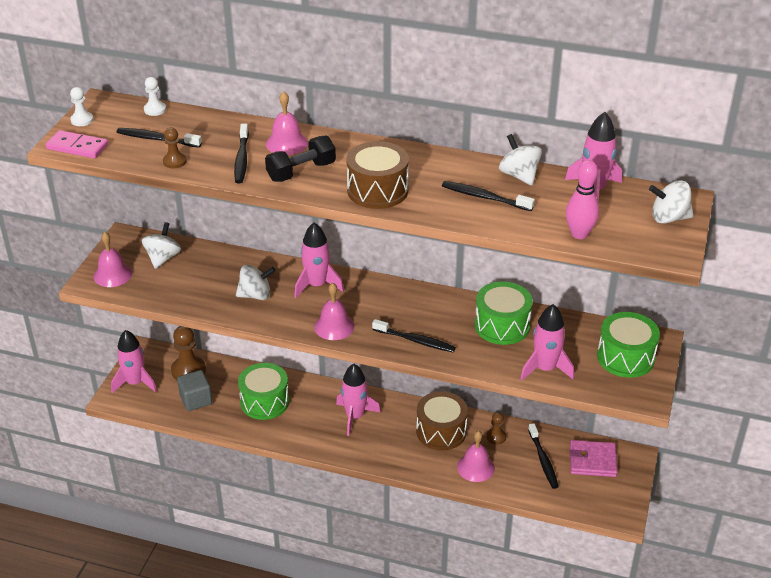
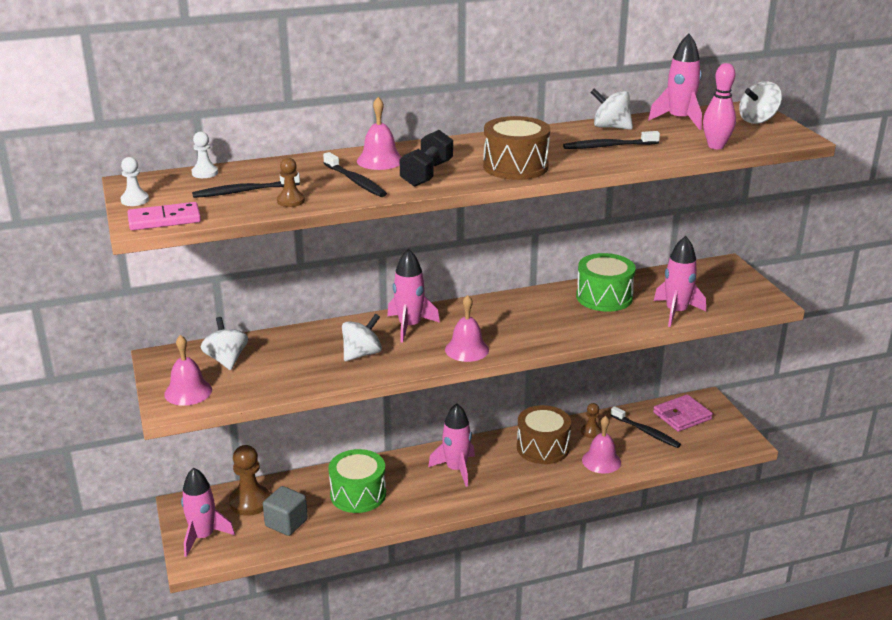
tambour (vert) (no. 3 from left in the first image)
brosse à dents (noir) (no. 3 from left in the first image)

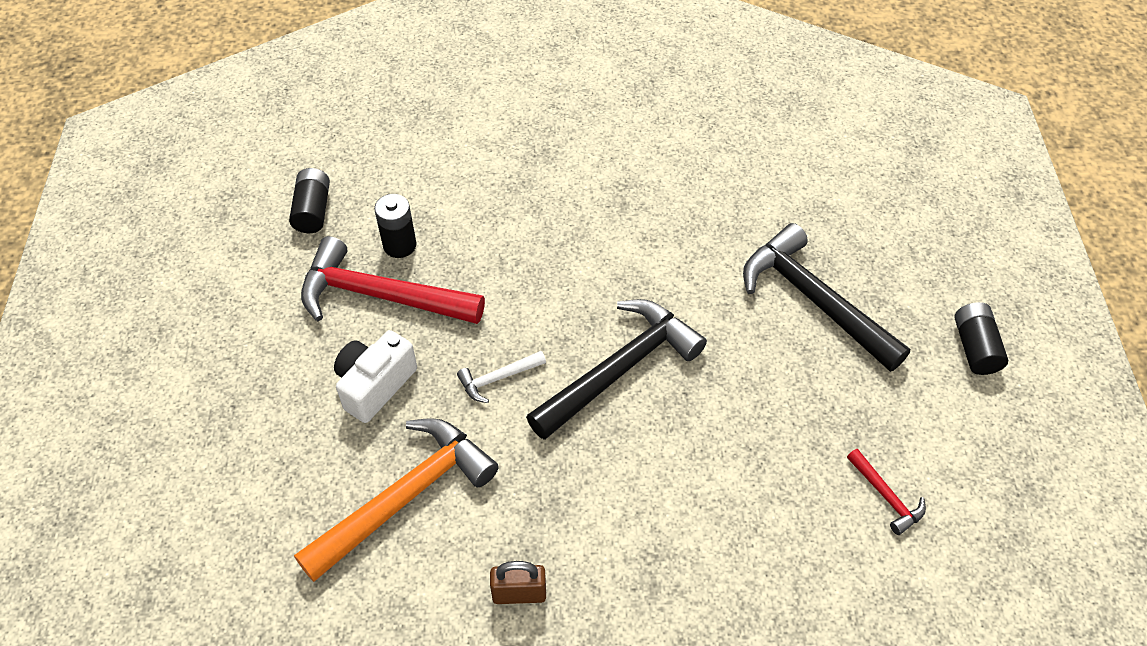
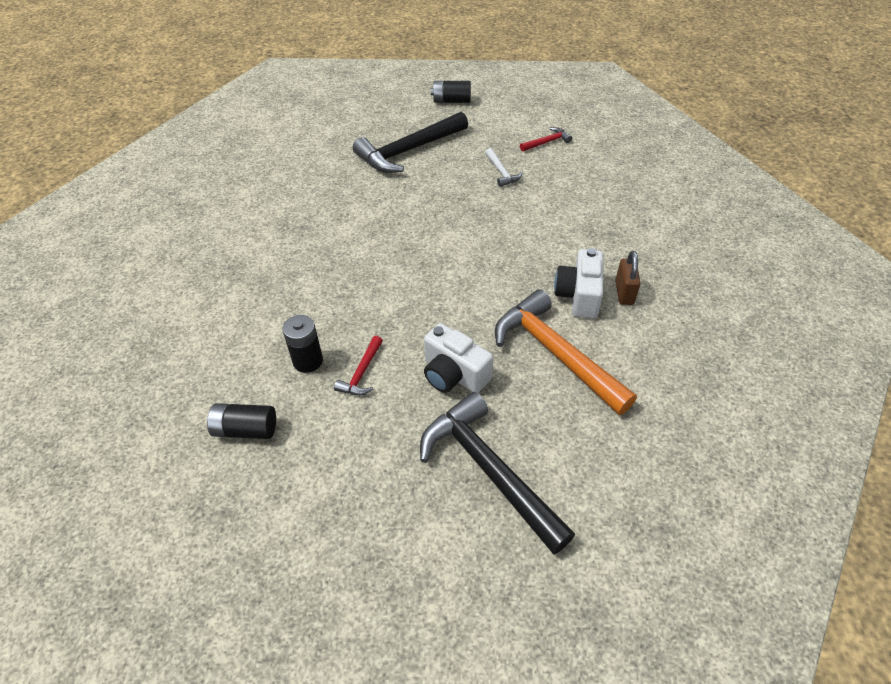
marteau (rouge) (no. 1 from left)
marteau (noir) (no. 2 from left)
marteau (blanc)
appareil photo (blanc) (no. 2 from left)

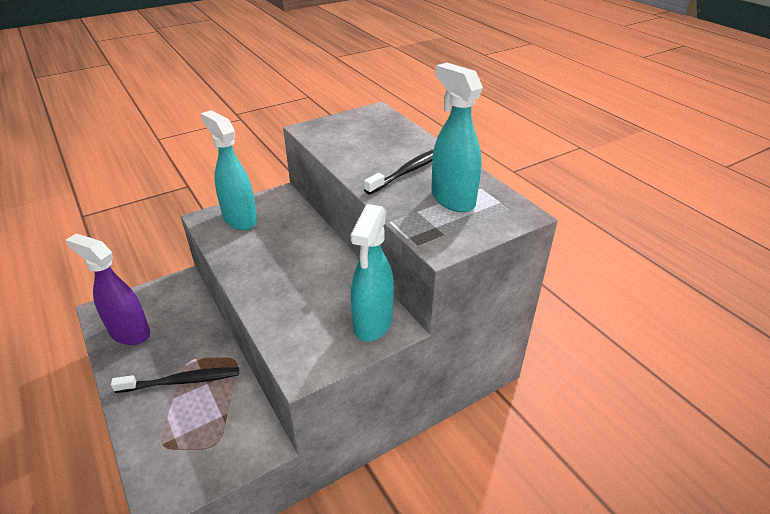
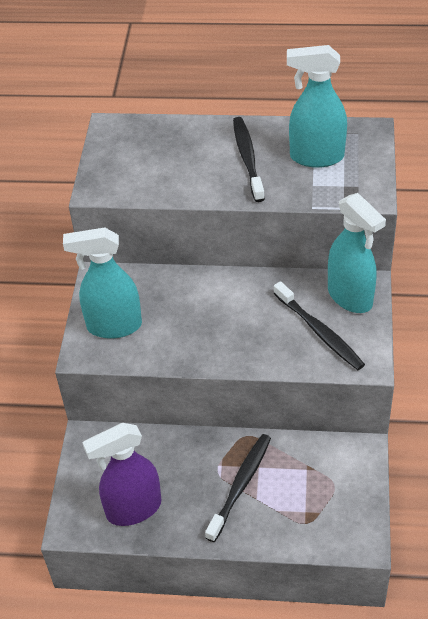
brosse à dents (noir) (no. 3 from left)

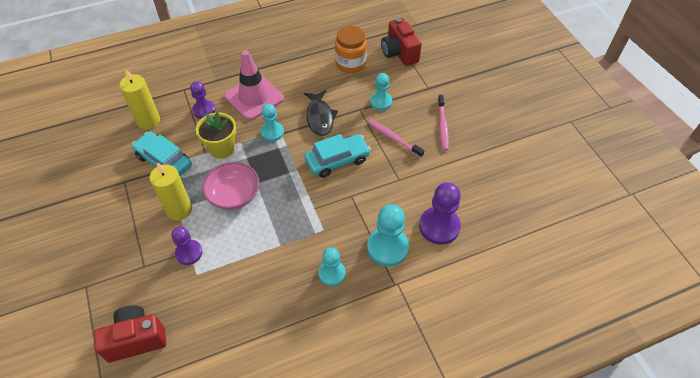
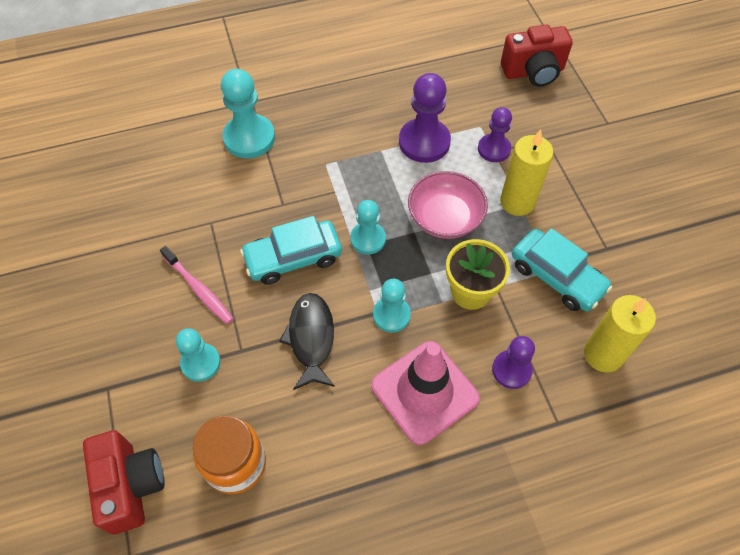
brosse à dents (rose) (no. 2 from left in the first image)
pion (violet) (no. 1 from left)
pion (turquoise) (no. 3 from left)

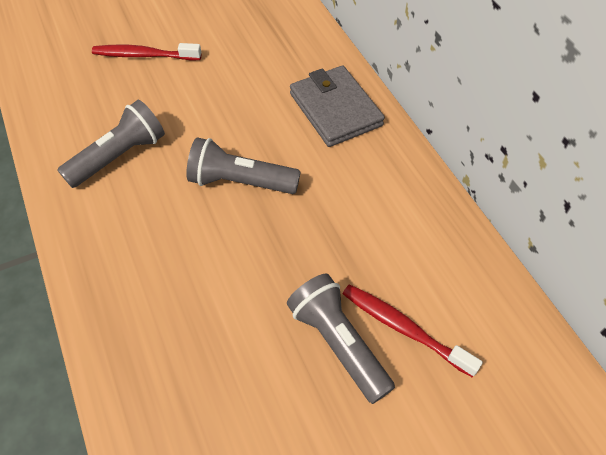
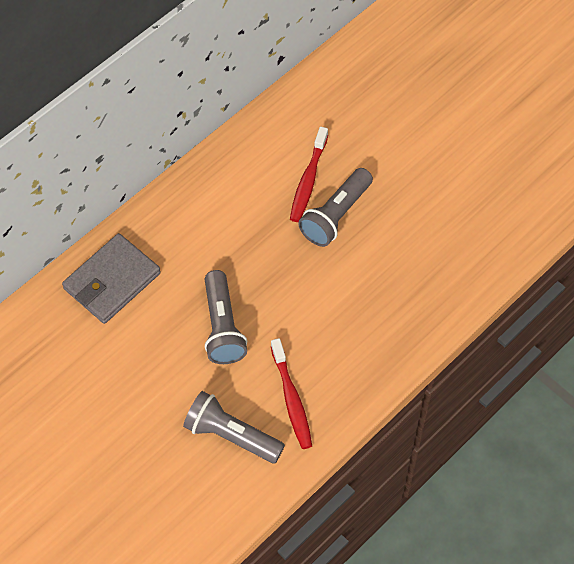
brosse à dents (rouge) (no. 1 from left)

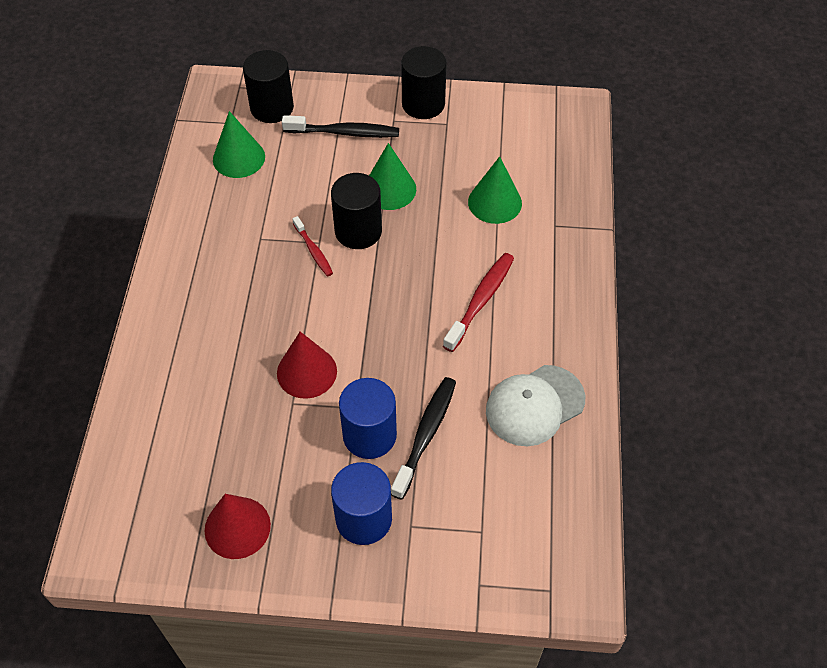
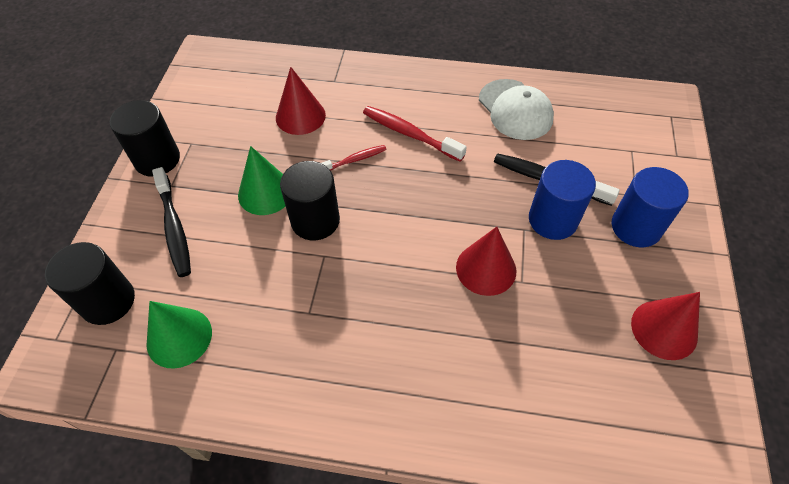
brosse à dents (noir) (no. 1 from left)
cône (rouge) (no. 1 from left)
brosse à dents (rouge) (no. 1 from left)

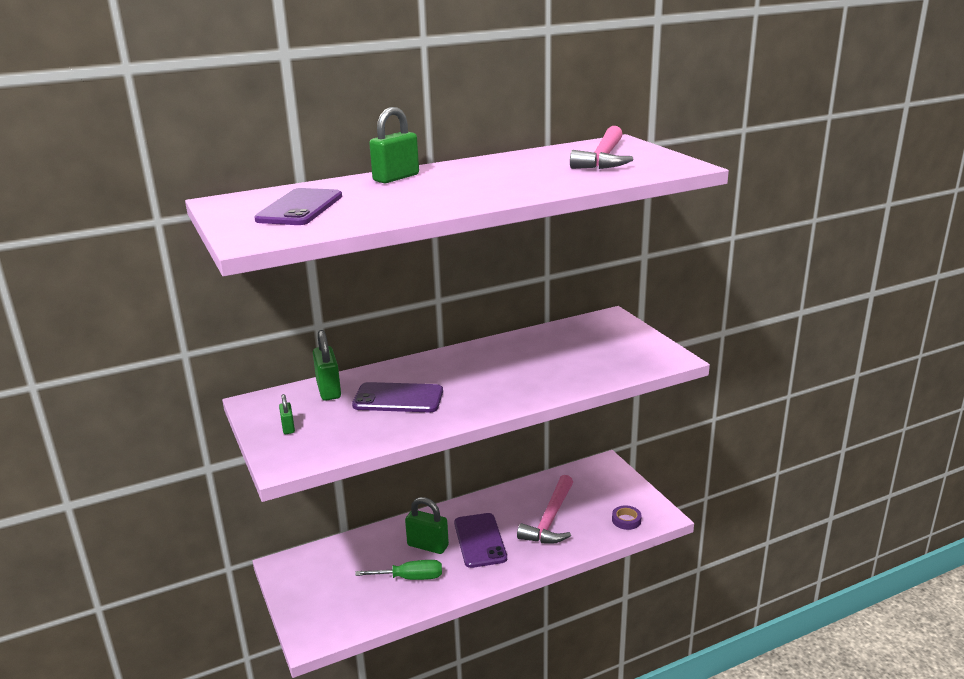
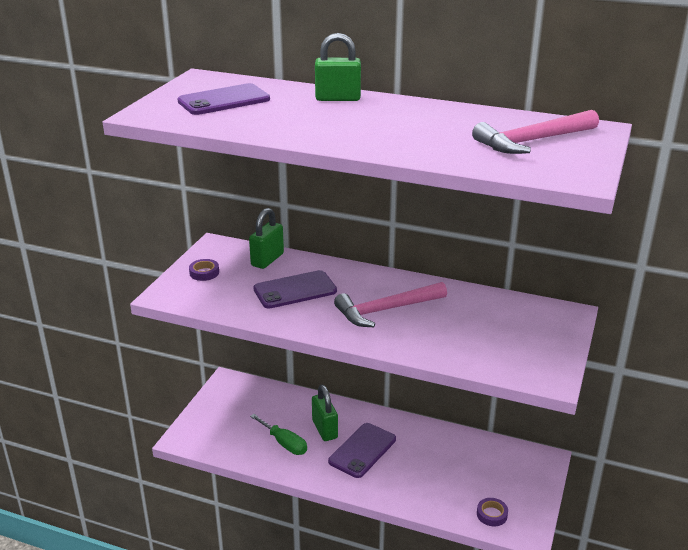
téléphone (violet) (no. 2 from left)
ruban adhésif (violet) (no. 1 from left)
marteau (rose) (no. 1 from left)

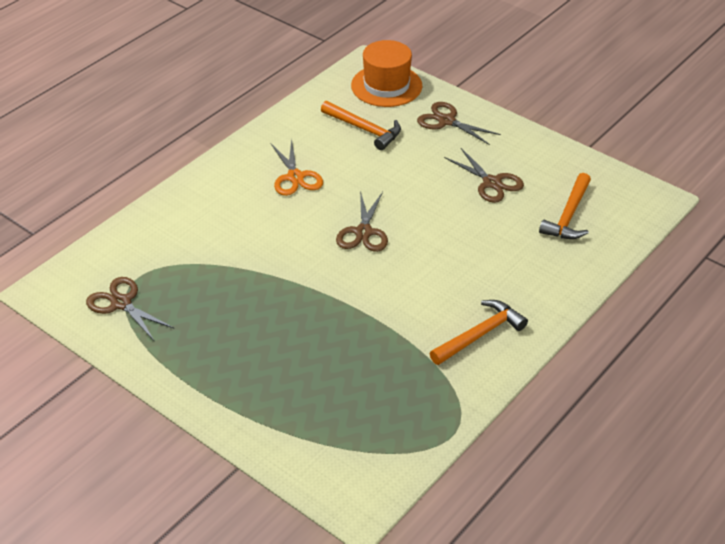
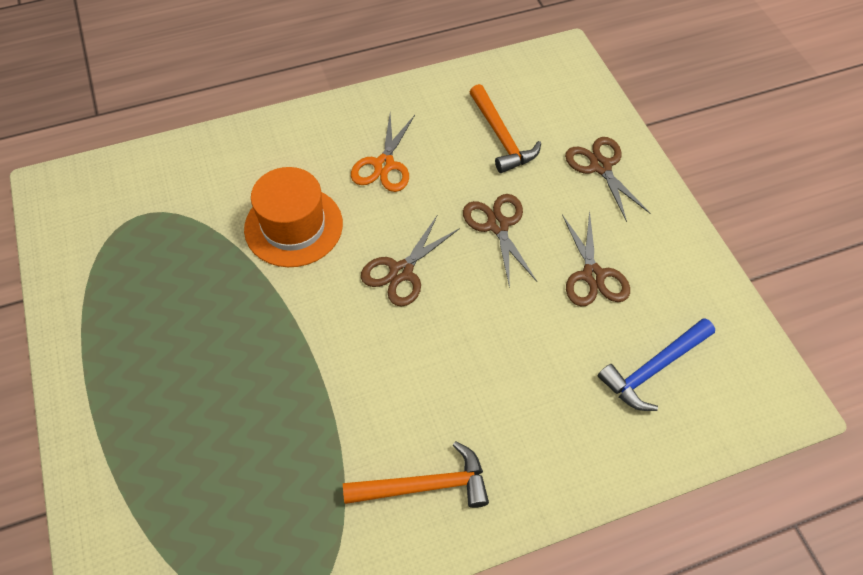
chapeau (orange)
marteau (bleu)
ciseaux (marron) (no. 2 from left)

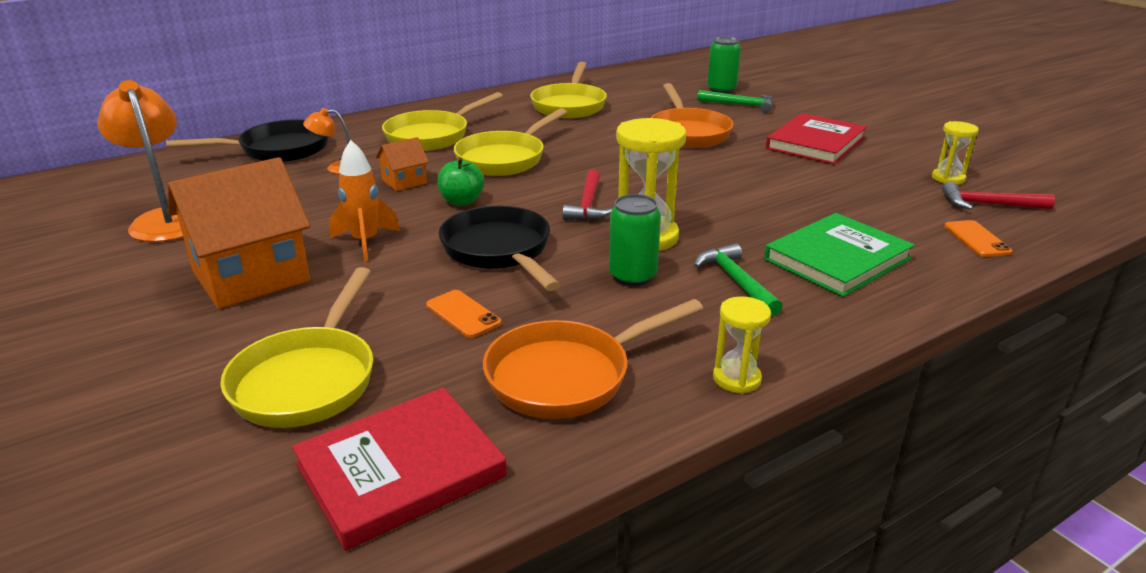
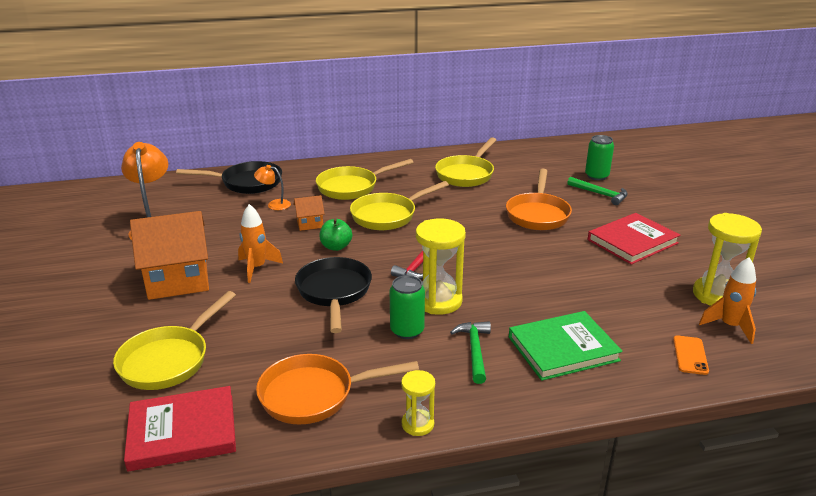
sablier (jaune) (no. 3 from left)
fusée (orange) (no. 2 from left)
téléphone (orange) (no. 1 from left in the first image)

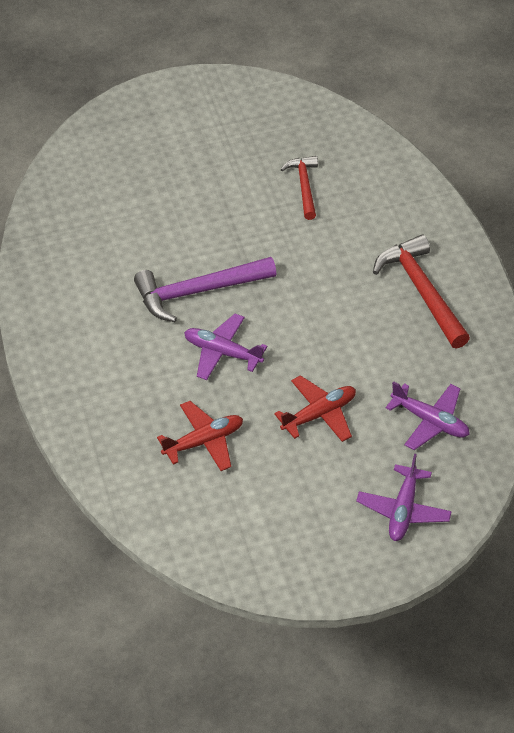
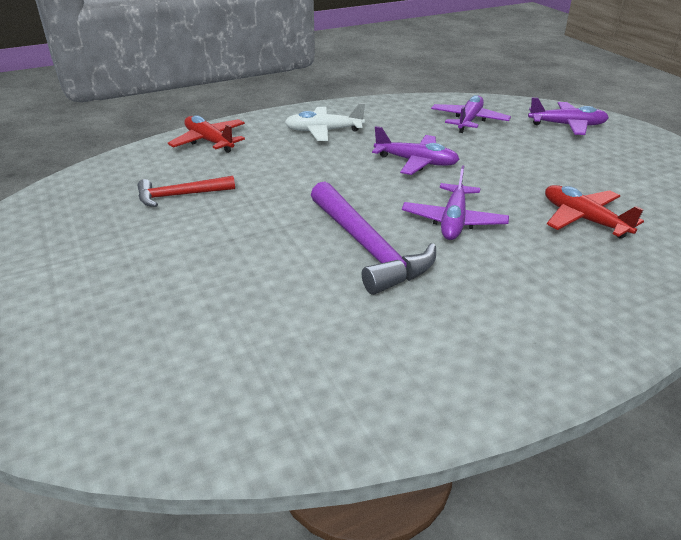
avion (blanc)
avion (rouge) (no. 1 from left)
avion (violet) (no. 1 from left)

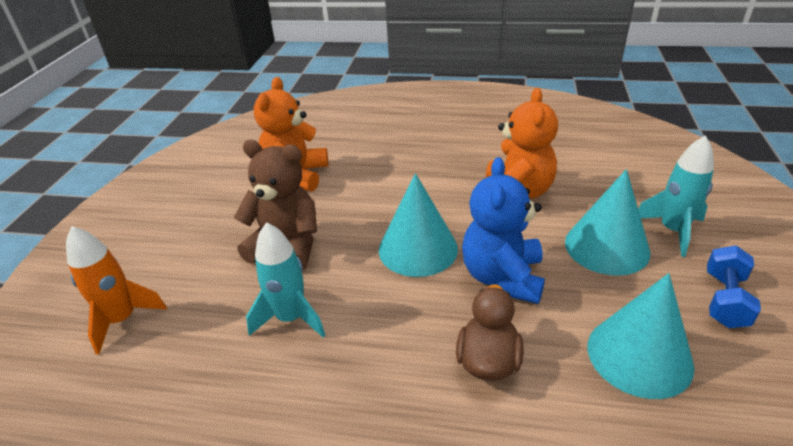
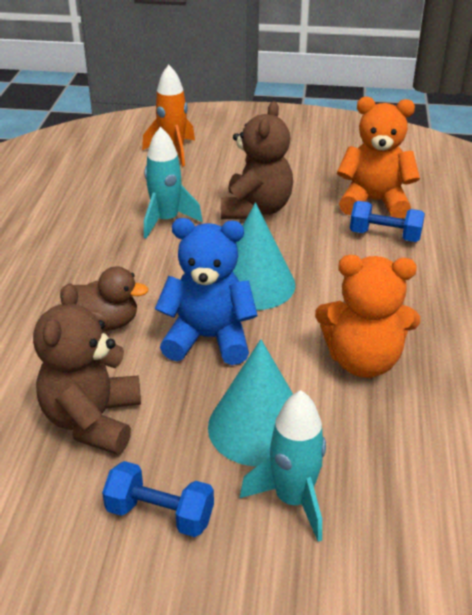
ours en peluche (marron) (no. 1 from left)
haltère (bleu) (no. 2 from left)

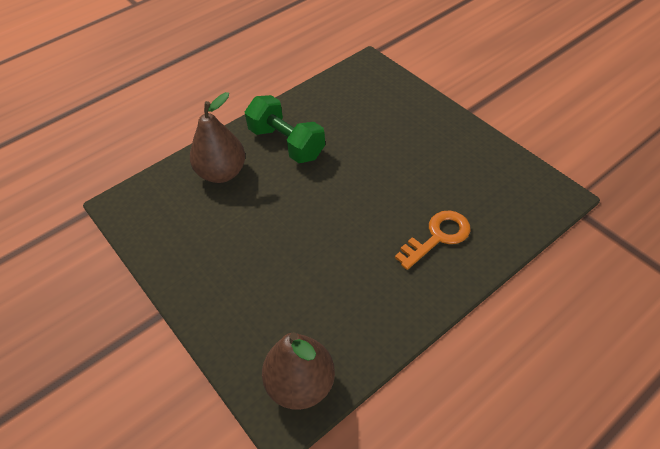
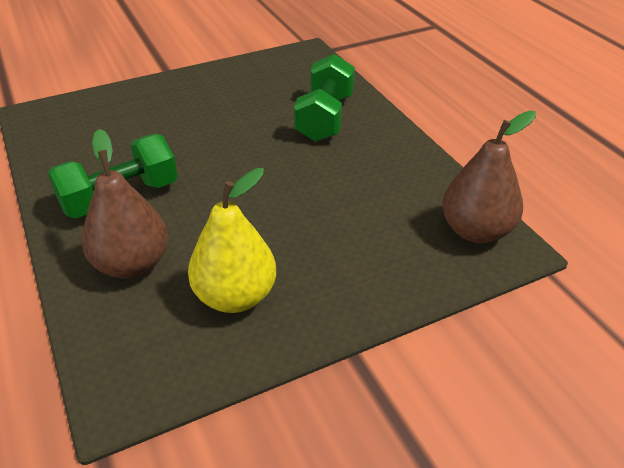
haltère (vert) (no. 2 from left)
poire (jaune)

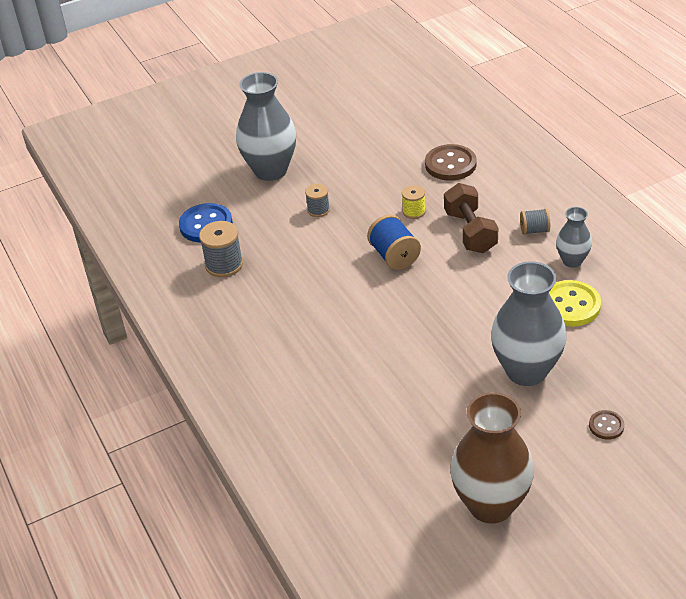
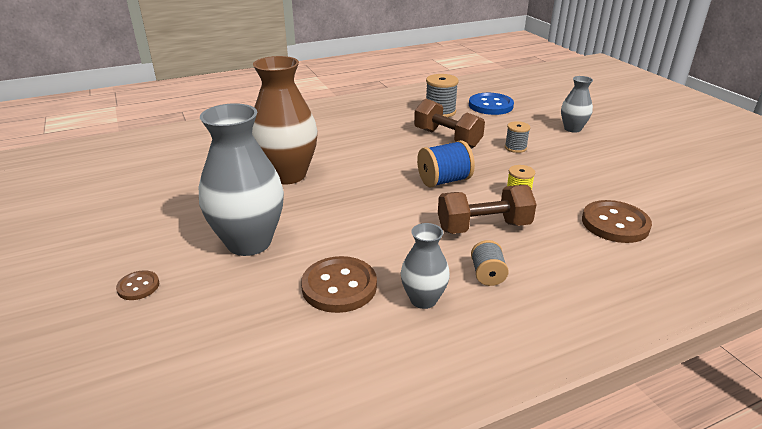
vase (gris) (no. 3 from left)
bouton (marron) (no. 2 from left)
vase (marron)
haltère (marron) (no. 1 from left)

